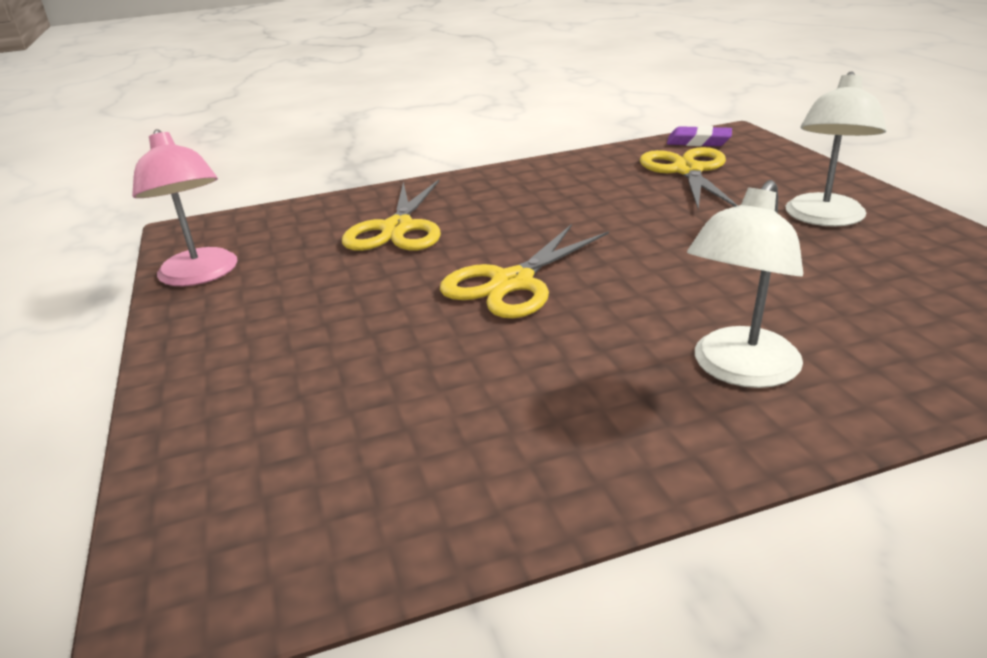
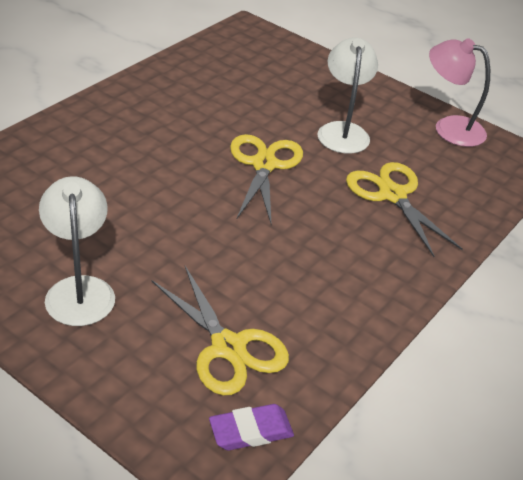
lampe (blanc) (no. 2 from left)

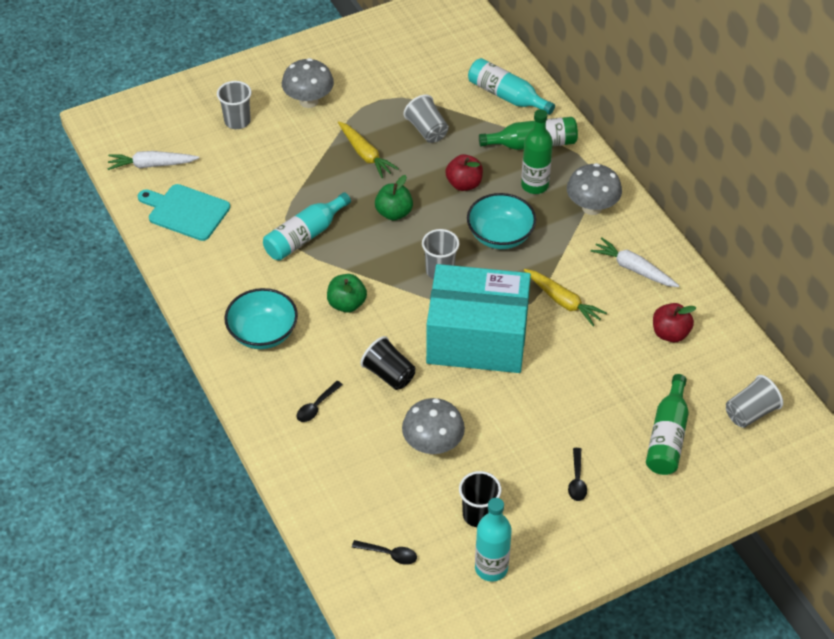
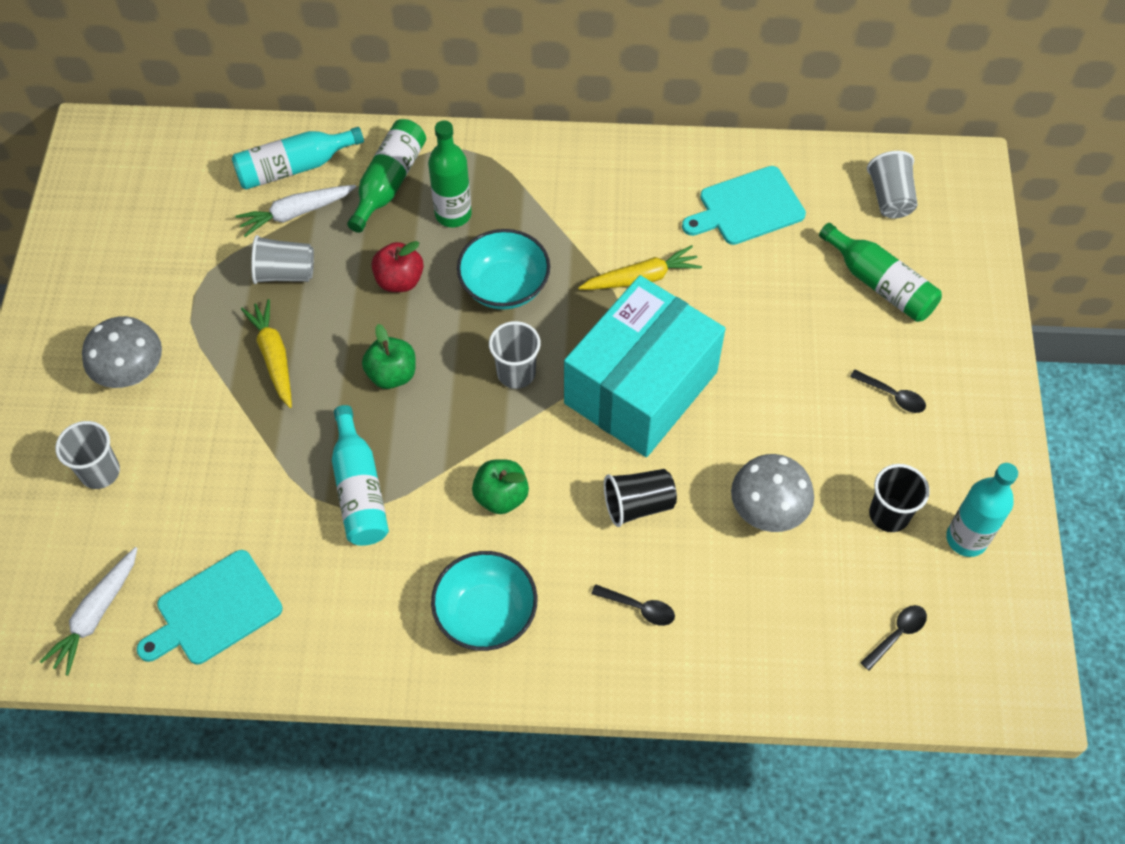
carotte (jaune) (no. 1 from left)
champignon (gris) (no. 3 from left in the first image)
carotte (blanc) (no. 2 from left)
planche à découper (turquoise) (no. 2 from left)
cuillère (noir) (no. 1 from left)

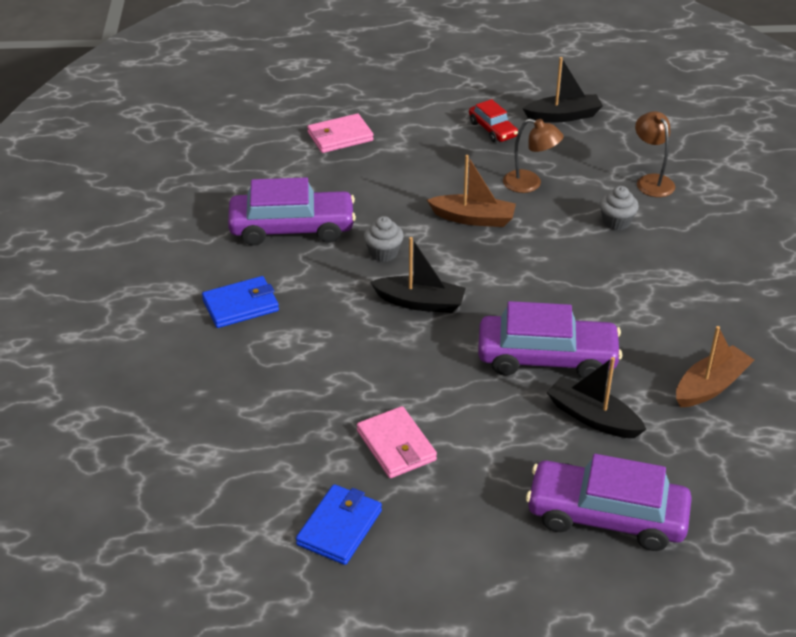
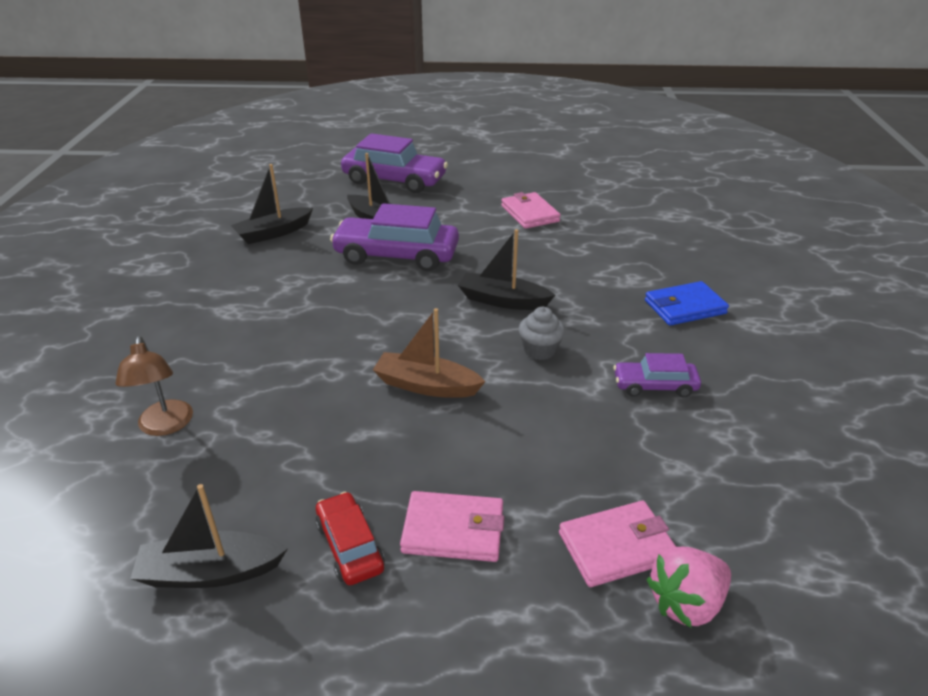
lampe (marron) (no. 1 from left in the first image)
voiture (violet) (no. 3 from left)
muffin (gris) (no. 2 from left in the first image)
bateau (noir) (no. 2 from left)
portefeuille (bleu) (no. 2 from left in the first image)
portefeuille (rose) (no. 1 from left)
fraise (rose)

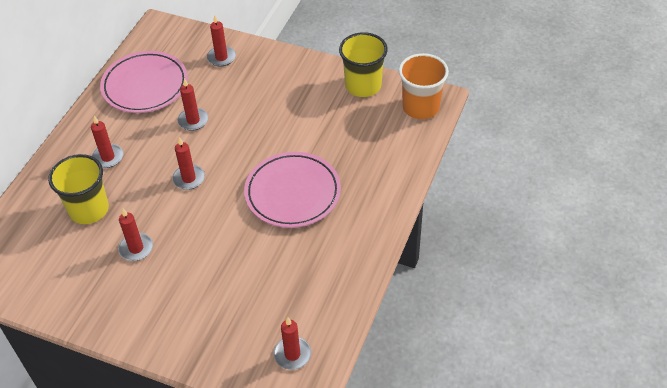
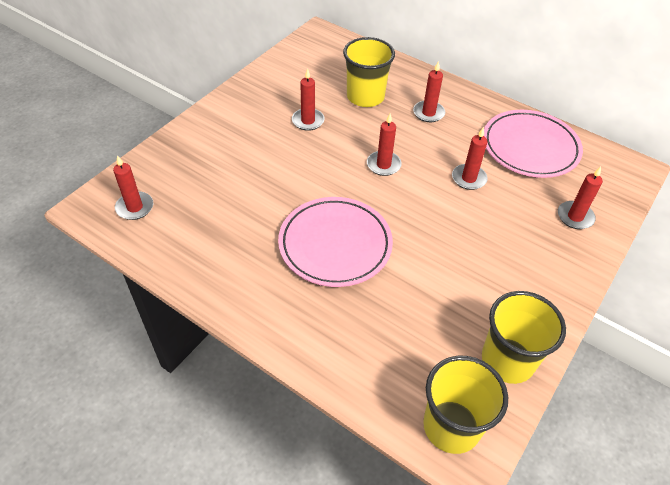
gobelet (jaune) (no. 2 from left)

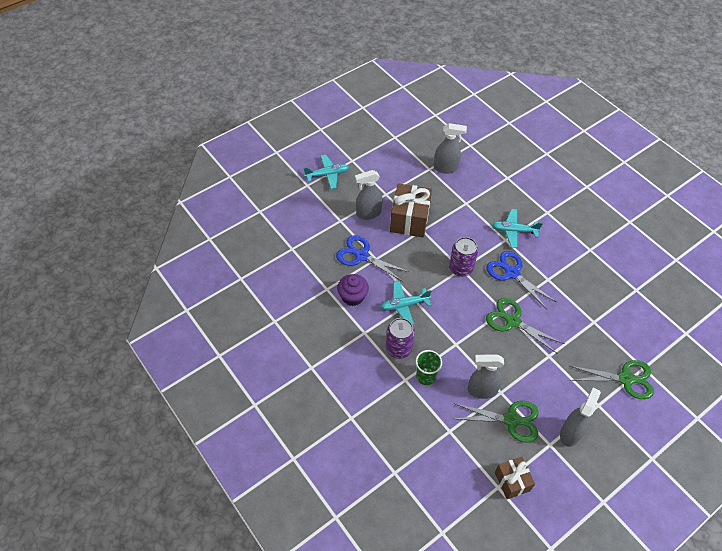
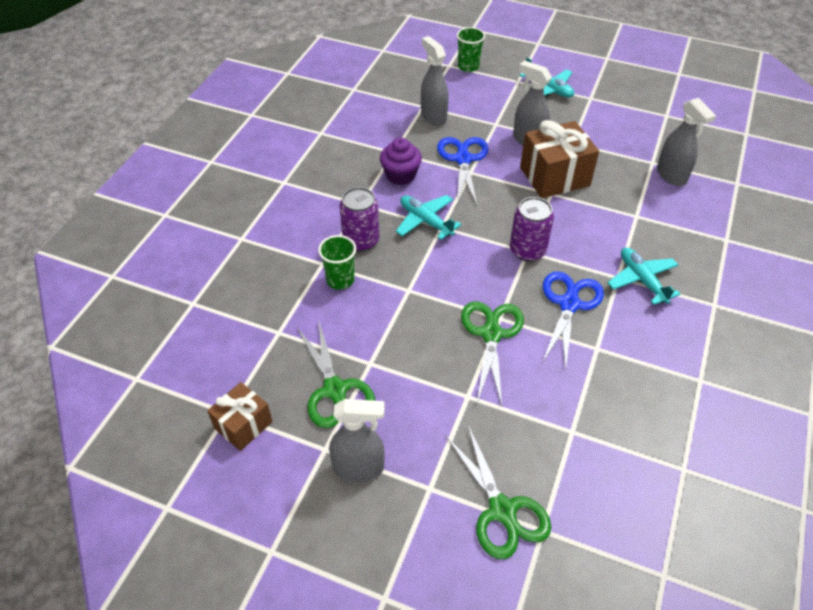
vaporisateur (gris) (no. 2 from left)
gobelet (vert) (no. 2 from left)

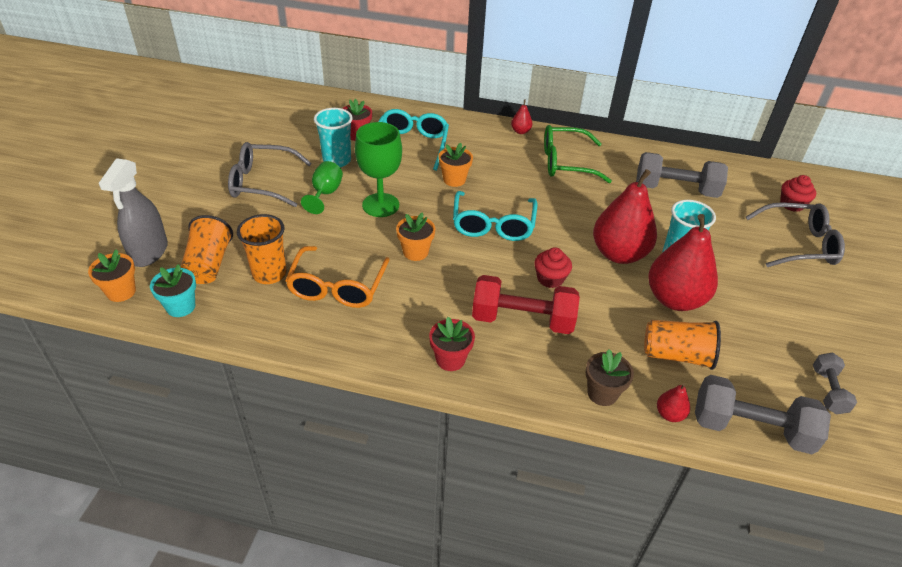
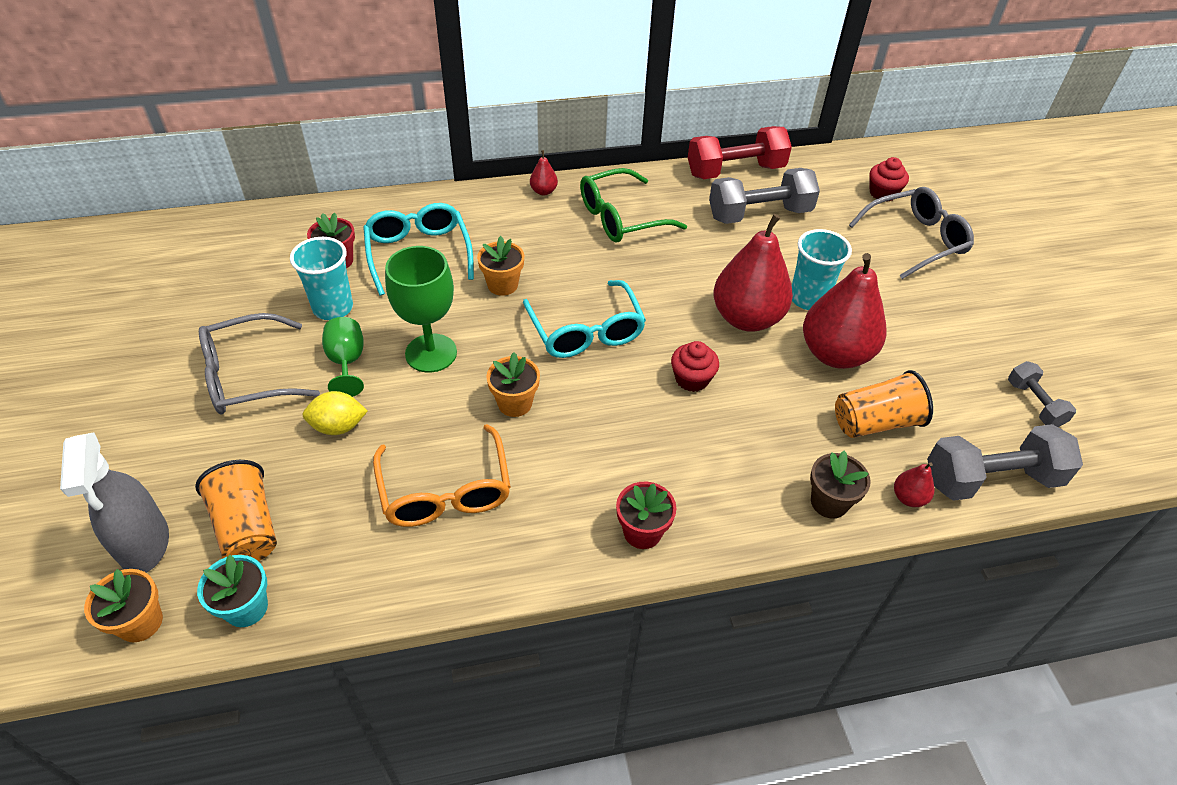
gobelet (orange) (no. 2 from left in the first image)
haltère (rouge)
citron (jaune)

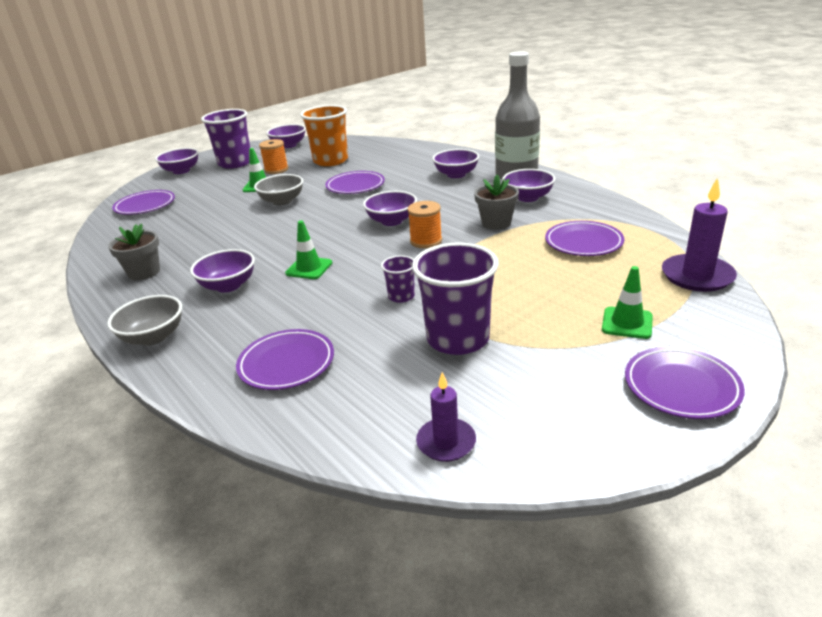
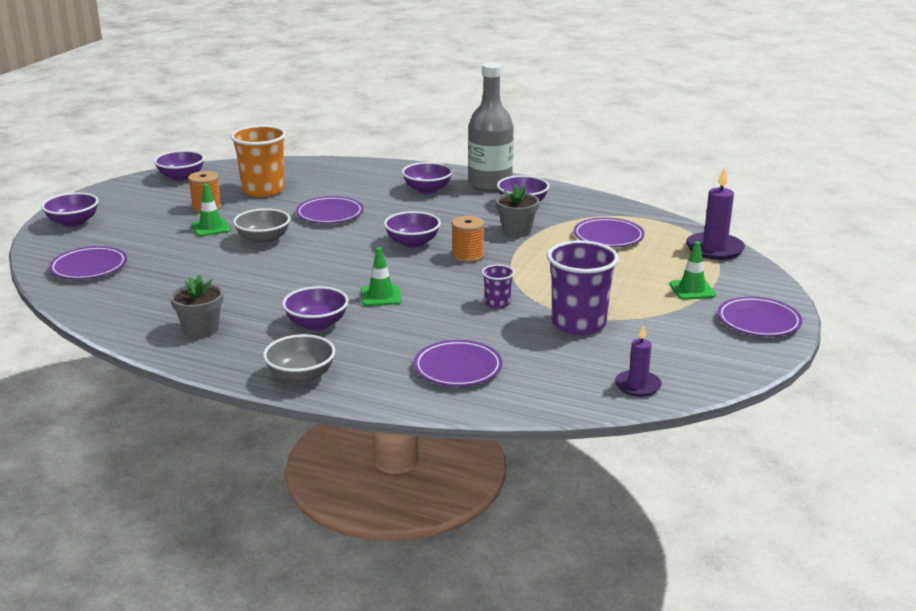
gobelet (violet) (no. 1 from left in the first image)

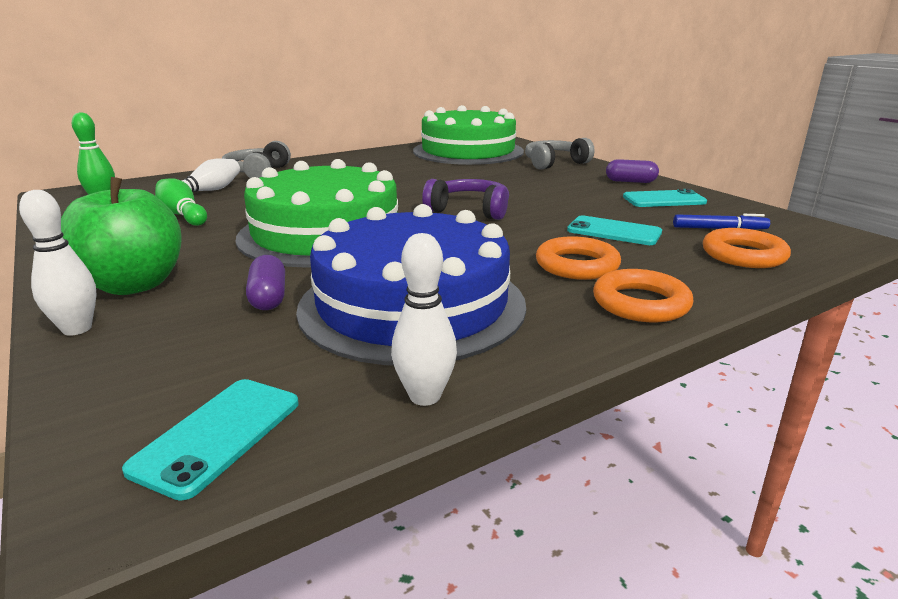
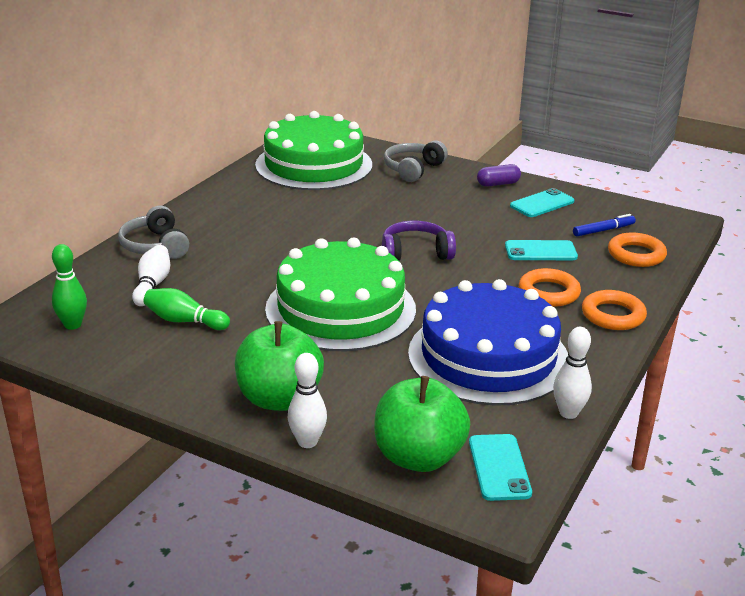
gélule (violet) (no. 1 from left in the first image)
pomme (vert) (no. 2 from left)

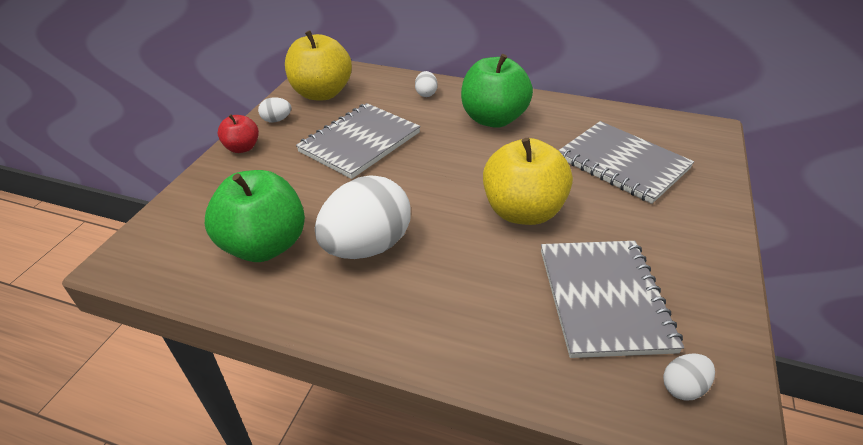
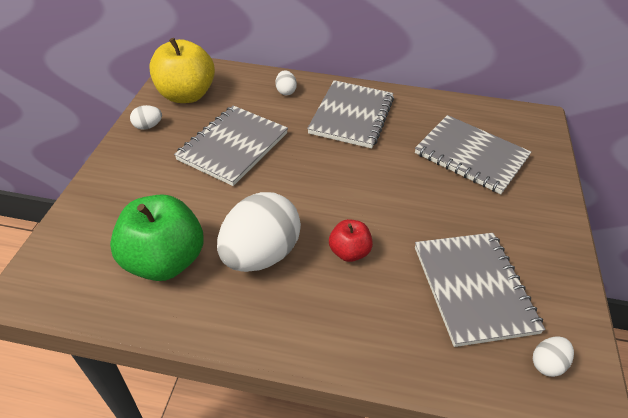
carnet (gris) (no. 2 from left)
pomme (rouge)
pomme (jaune) (no. 2 from left in the first image)

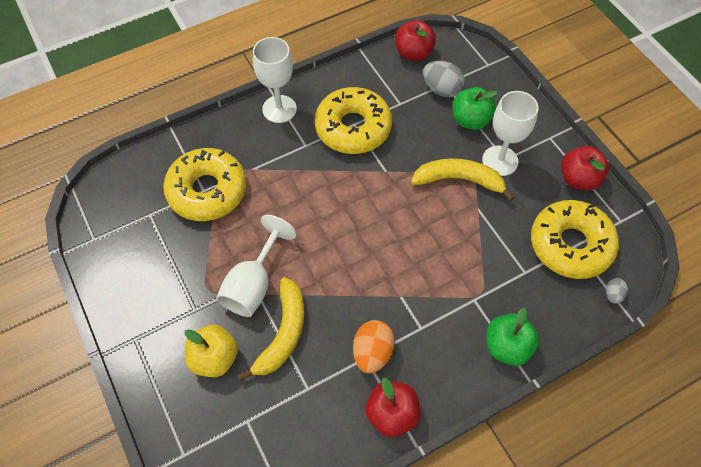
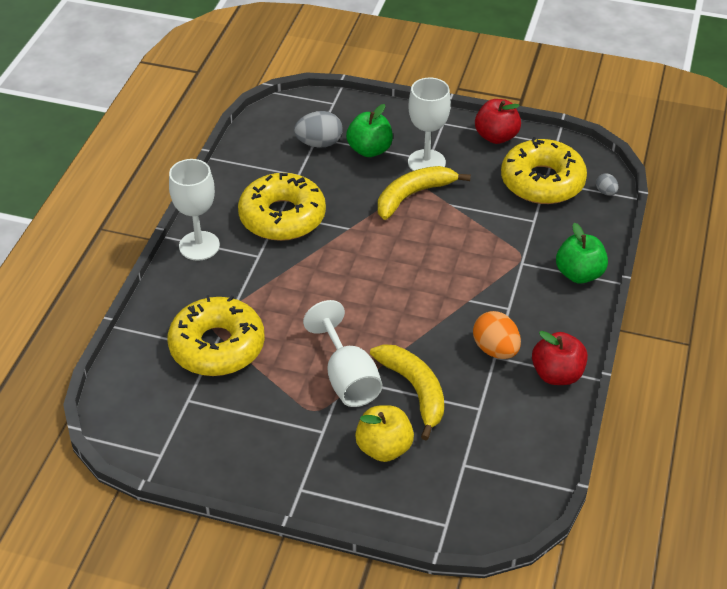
pomme (rouge) (no. 2 from left in the first image)

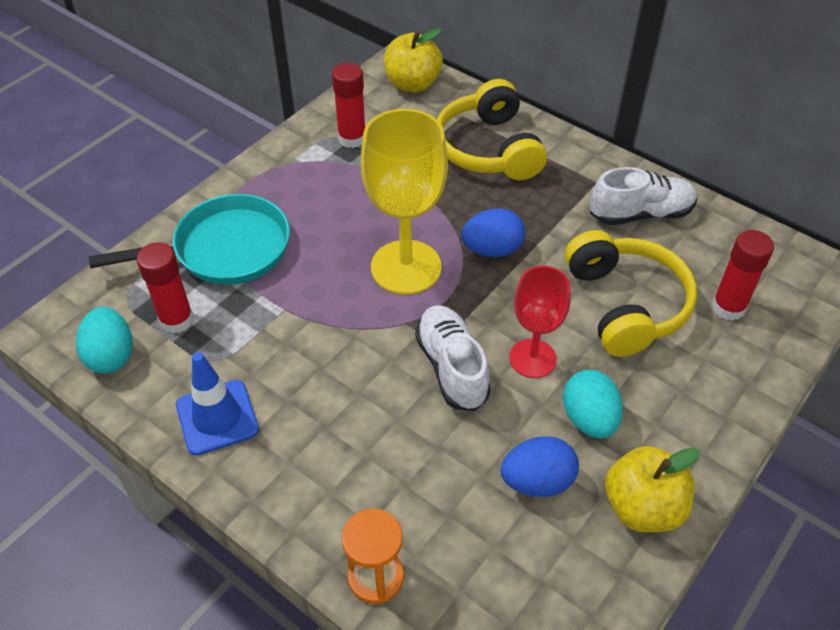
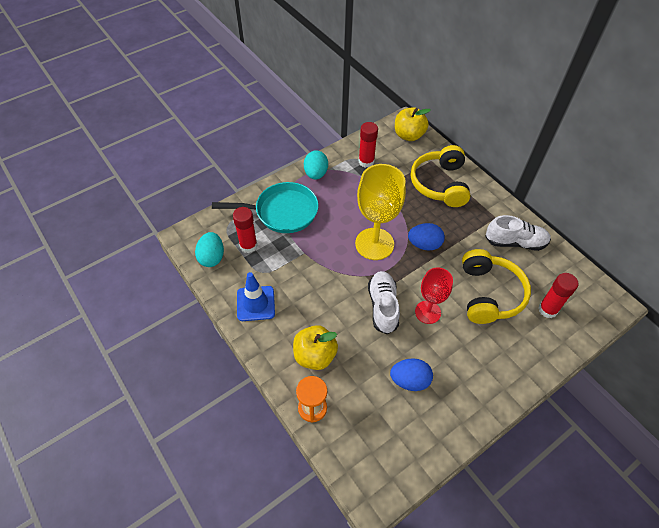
œuf (turquoise) (no. 2 from left)
pomme (jaune) (no. 1 from left)

